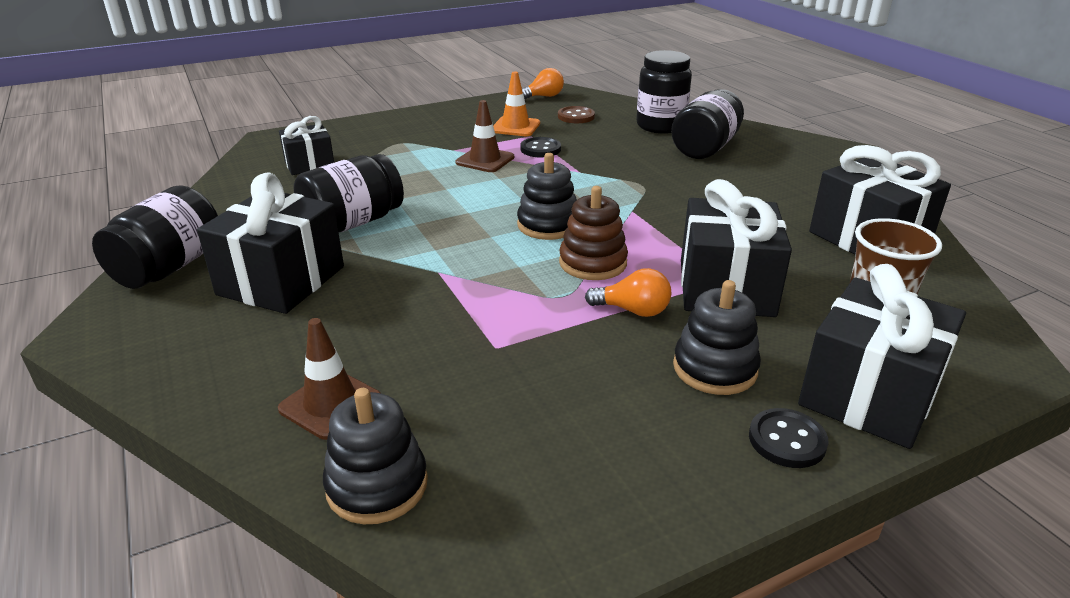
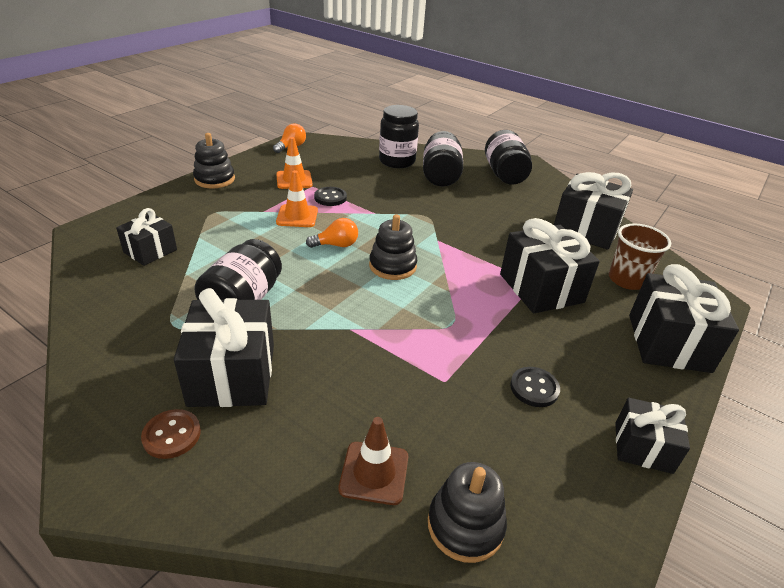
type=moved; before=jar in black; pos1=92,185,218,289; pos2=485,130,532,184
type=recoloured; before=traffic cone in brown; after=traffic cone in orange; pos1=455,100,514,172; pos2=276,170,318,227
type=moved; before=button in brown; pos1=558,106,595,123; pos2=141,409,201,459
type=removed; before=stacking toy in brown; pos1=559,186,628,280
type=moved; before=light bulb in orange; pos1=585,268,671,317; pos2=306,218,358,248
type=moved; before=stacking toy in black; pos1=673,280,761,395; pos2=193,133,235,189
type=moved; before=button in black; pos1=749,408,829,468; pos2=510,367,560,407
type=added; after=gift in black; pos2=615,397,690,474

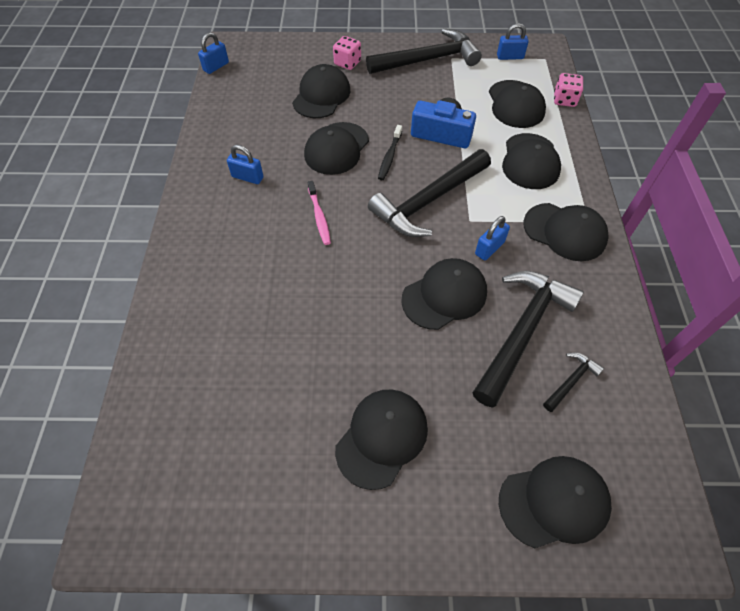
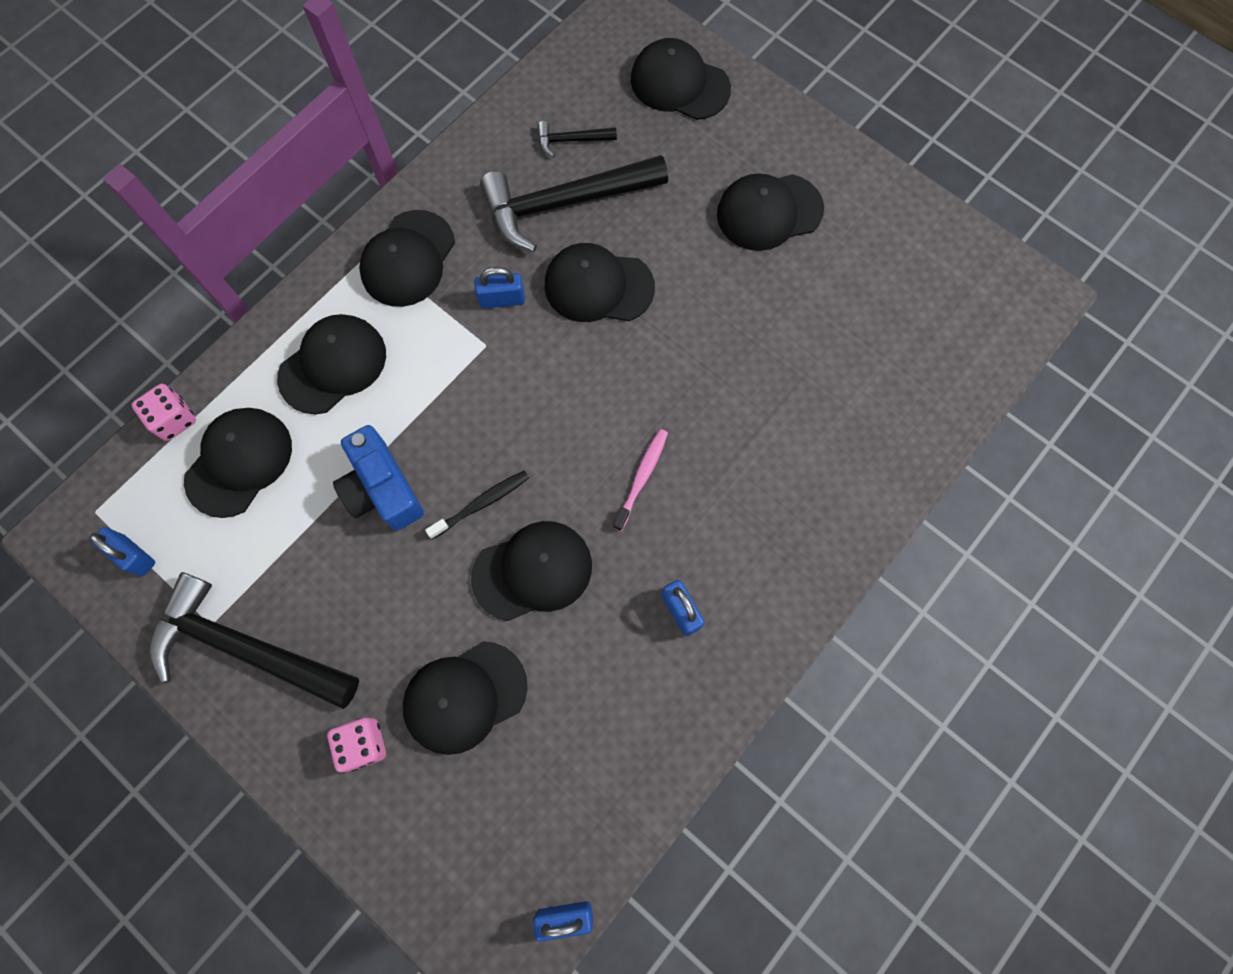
type=removed; before=hammer in black; pos1=368,149,491,237
type=turned; before=cap in black; pos1=523,203,609,261; pos2=359,210,455,307; turn=-135

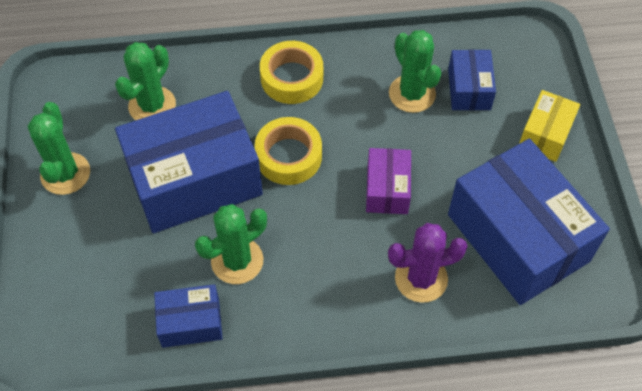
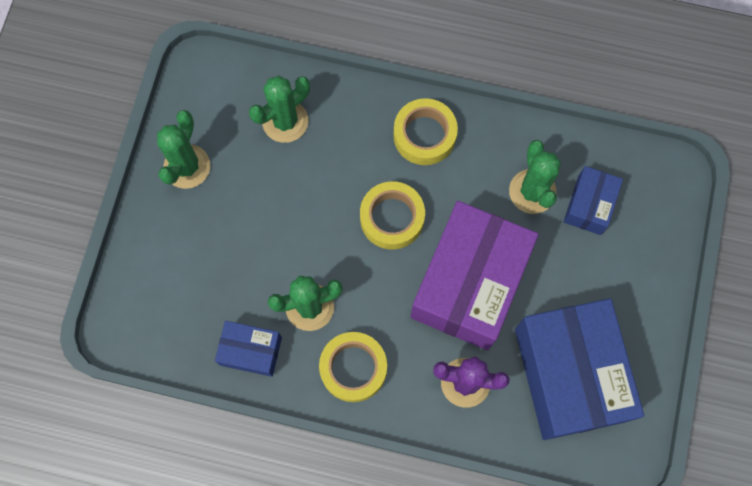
type=removed; before=box in blue; pos1=115,91,263,233
type=resized; before=box in purple; pos1=366,148,411,214; pos2=410,201,539,350; scale=2.08
type=removed; before=box in yellow; pos1=519,90,580,162
type=added; after=tape in yellow; pos2=319,332,387,402

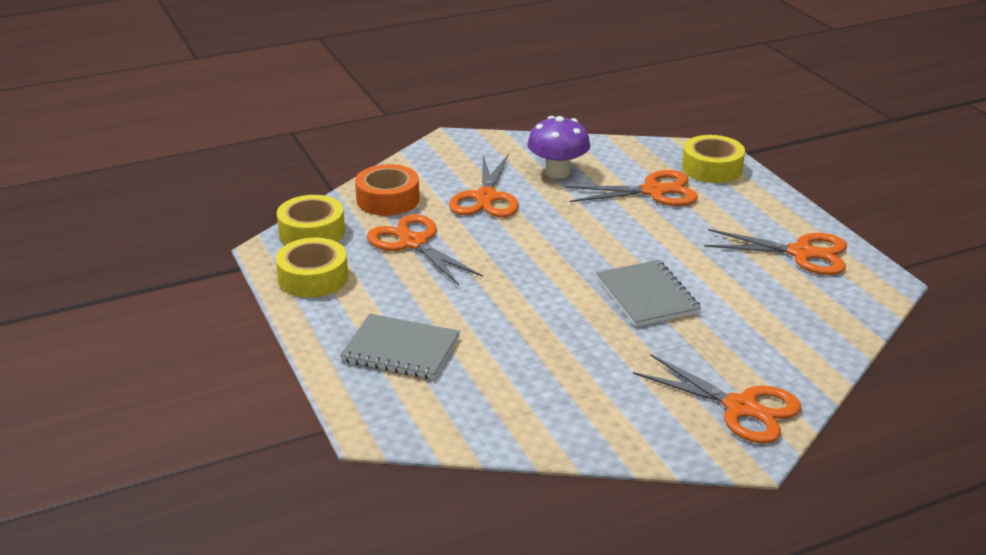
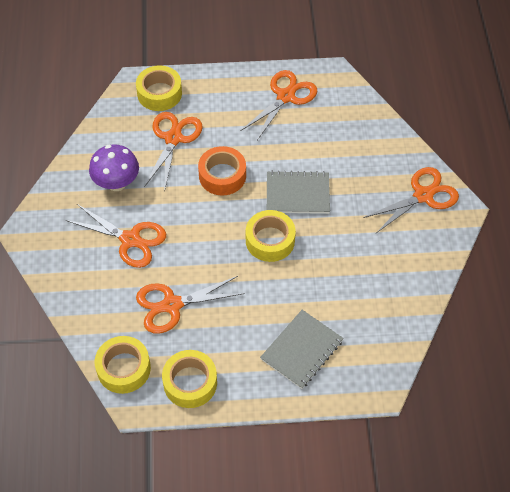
type=moved; before=tape in orange; pos1=355,164,419,216; pos2=198,146,246,195
type=added; after=tape in yellow; pos2=246,210,296,262

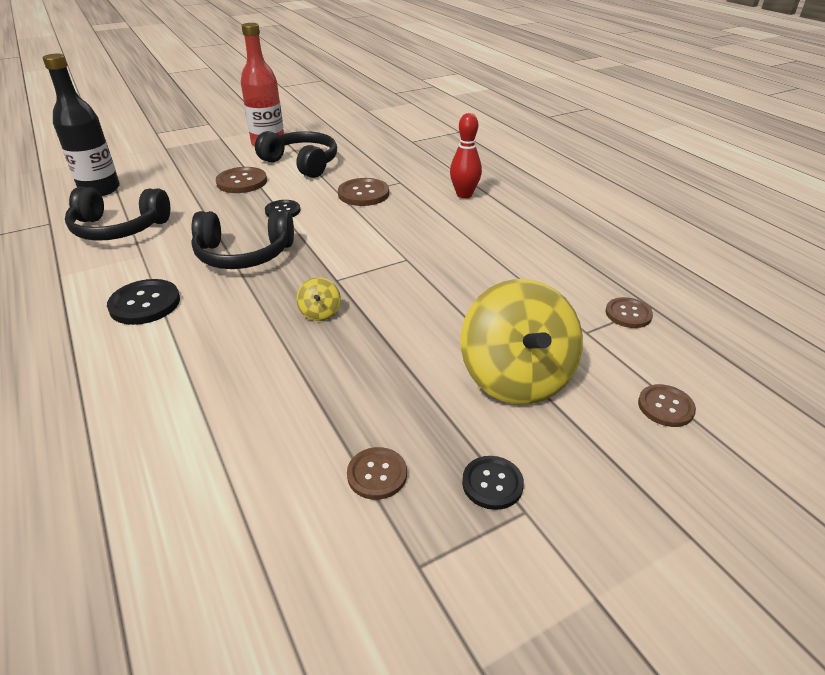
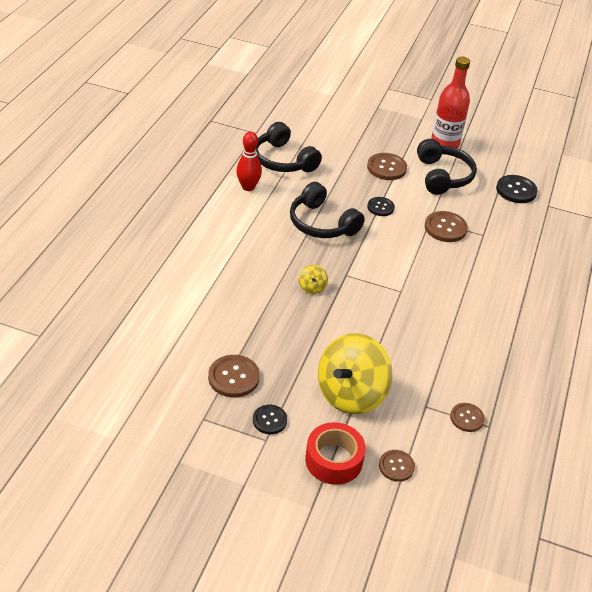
type=removed; before=bottle in black; pos1=43,54,120,196
type=moved; before=button in black; pos1=107,279,180,325; pos2=496,175,538,203
type=turned; before=spinning top in yellow; pos1=297,277,341,321; pos2=299,265,328,294; turn=-45
type=resized; before=button in brown; pos1=347,447,407,500; pos2=208,355,260,397; scale=1.54
type=moved; before=bowling pin in red; pos1=450,113,482,198; pos2=236,132,262,191
type=added; after=tape in red; pos2=305,422,366,485

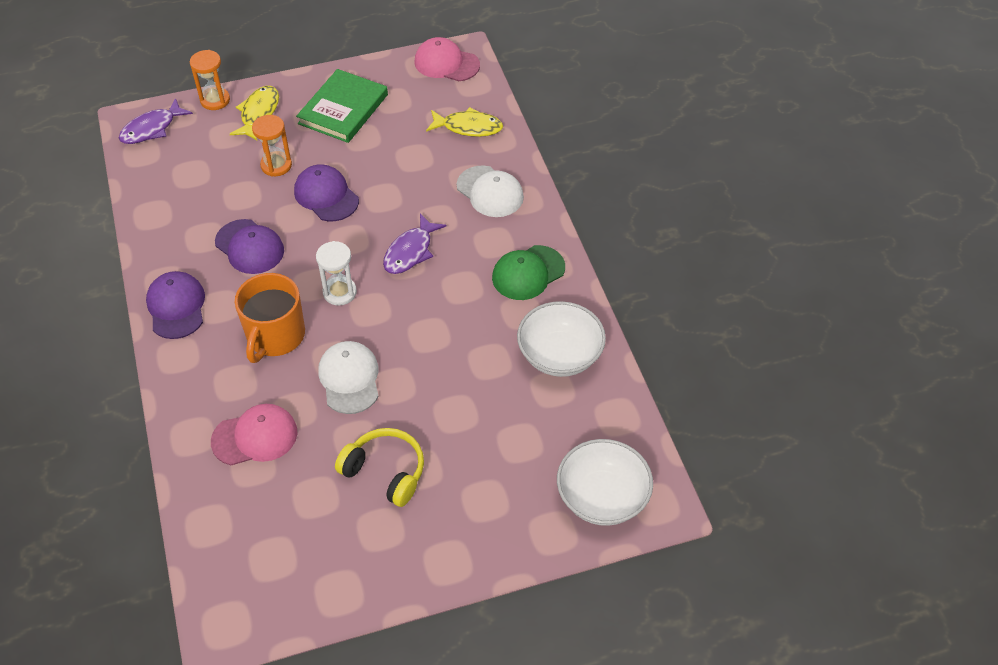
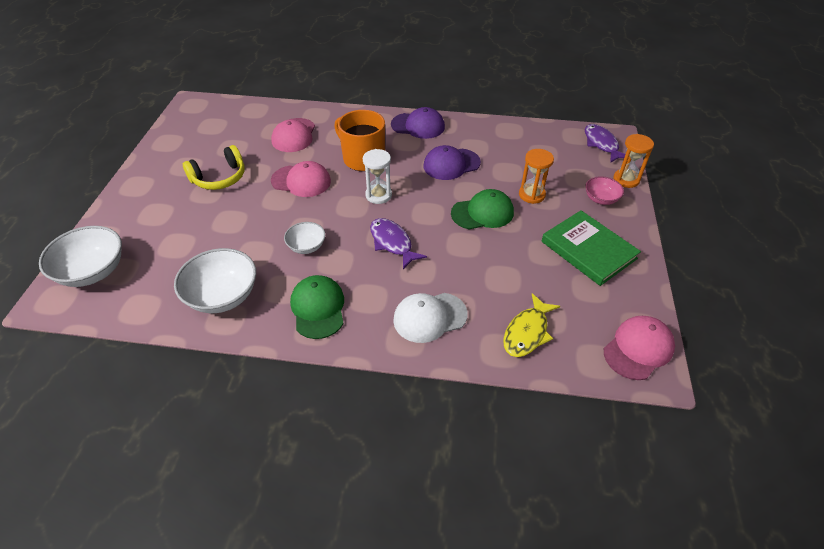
type=replaced; before=fish in yellow; after=bowl in pink; pos1=230,86,279,140; pos2=585,176,624,205
type=recoloured; before=cap in purple; after=cap in green; pos1=294,164,359,221; pos2=451,189,514,230
type=recoloured; before=cap in white; after=cap in pink; pos1=318,341,379,414; pos2=271,161,331,197
type=added; after=bowl in white; pos2=284,222,325,254

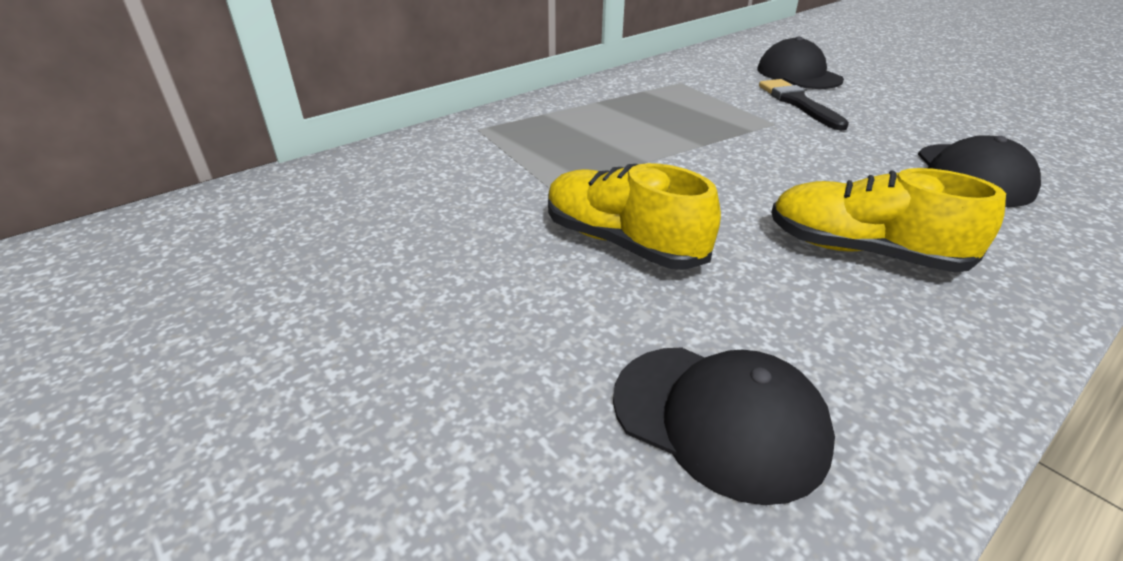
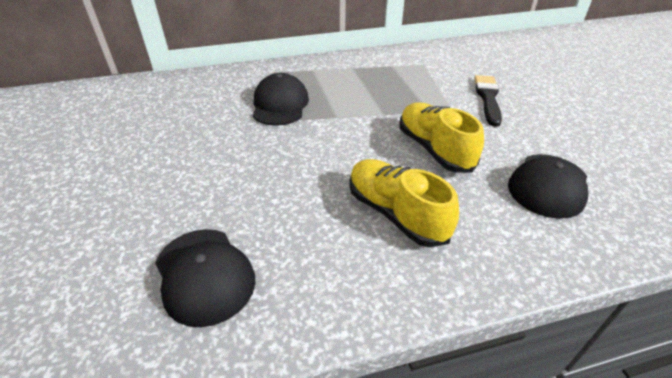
type=moved; before=shoe in yellow; pos1=548,163,721,270; pos2=400,103,484,173
type=moved; before=cap in black; pos1=757,37,844,89; pos2=253,73,309,126

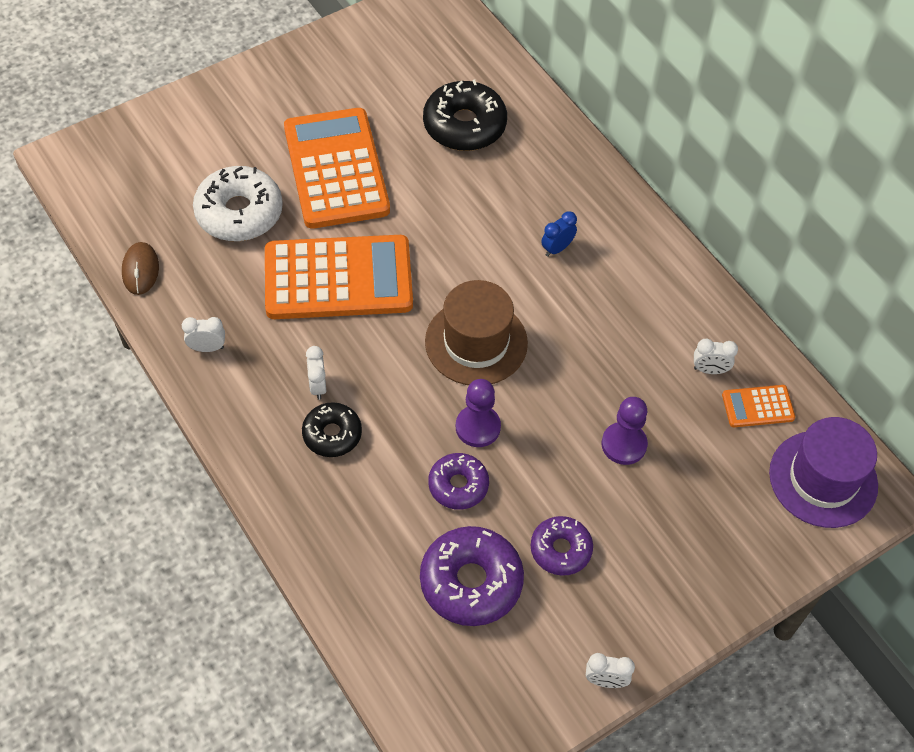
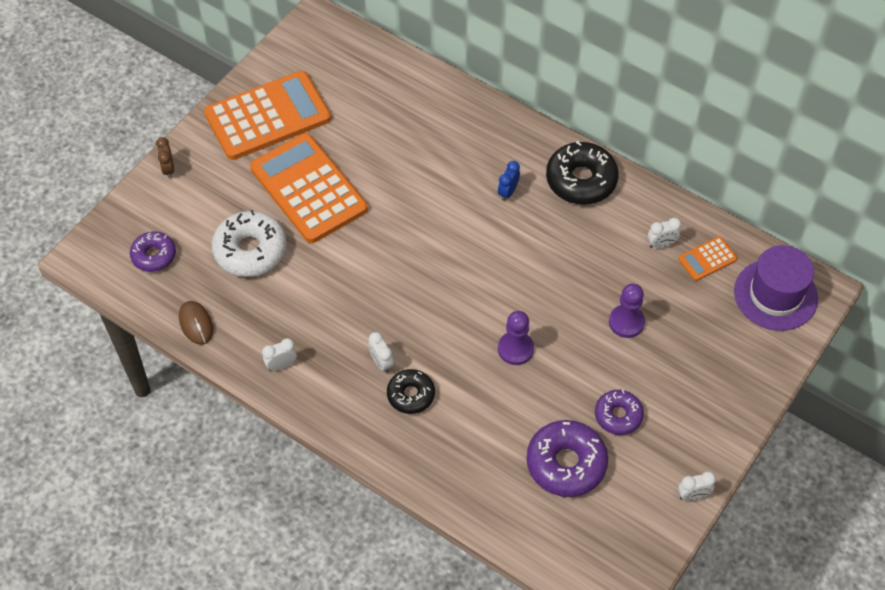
type=moved; before=calculator in orange; pos1=265,235,413,319; pos2=204,71,331,160
type=moved; before=donut in black; pos1=423,79,507,151; pos2=546,141,619,205
type=removed; before=hat in brown; pos1=425,280,528,385
type=moved; before=donut in purple; pos1=428,453,489,510; pos2=130,231,176,272
type=added; after=clock in brown; pos2=156,137,174,179

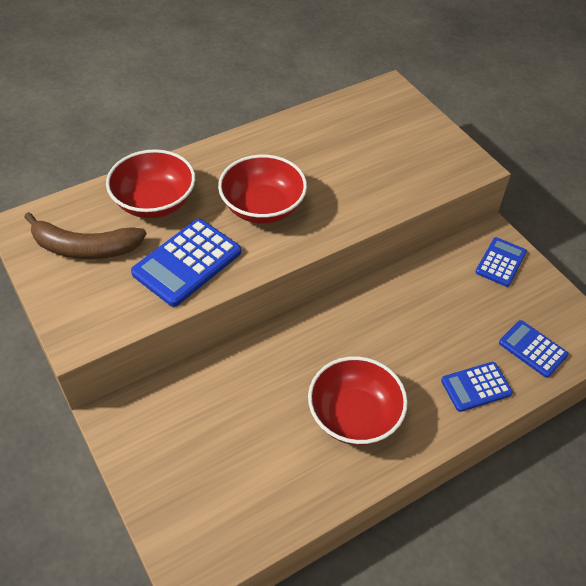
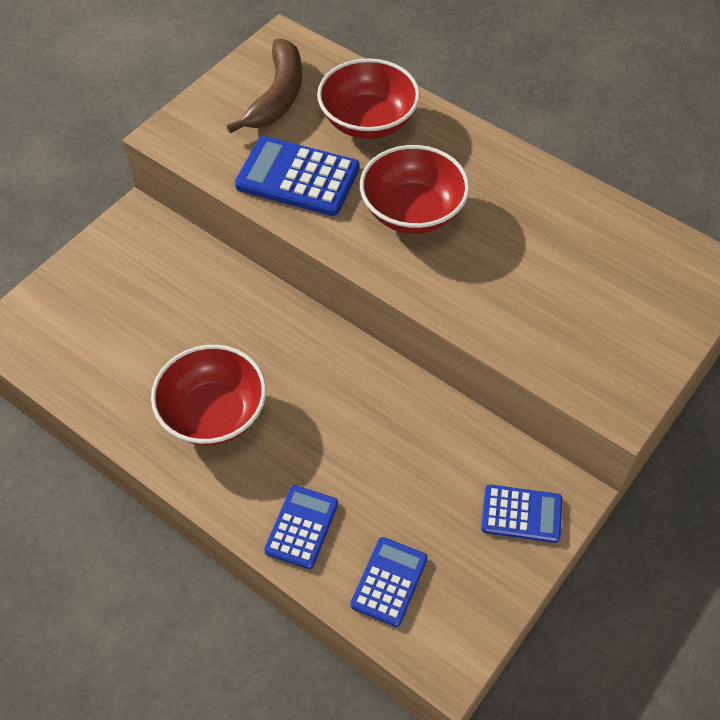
type=turned; before=banana in brown; pos1=24,212,146,259; pos2=227,39,302,133; turn=-150
type=turned; before=calculator in blue; pos1=441,362,513,412; pos2=264,485,338,569; turn=60

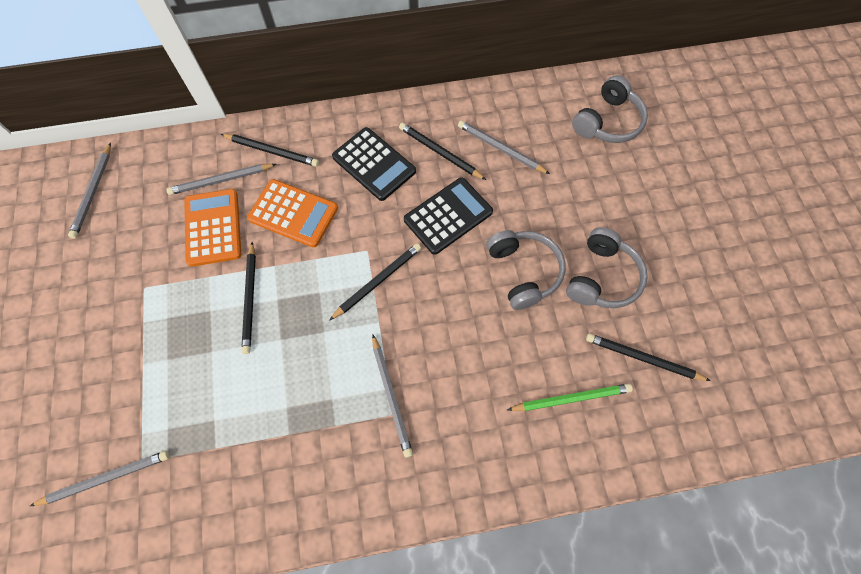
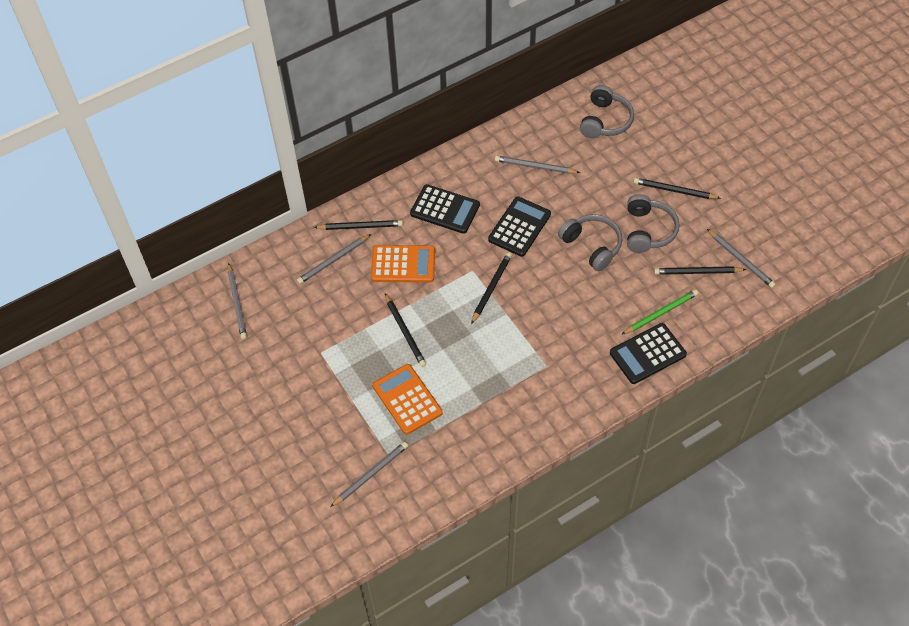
type=moved; before=calculator in orange; pos1=184,189,241,267; pos2=373,364,443,435
type=moved; before=pencil in grey; pos1=372,334,413,458; pos2=707,229,776,288
type=moved; before=pencil in black; pos1=399,123,486,180; pos2=634,178,721,199
type=added; after=calculator in black; pos2=610,323,687,384

